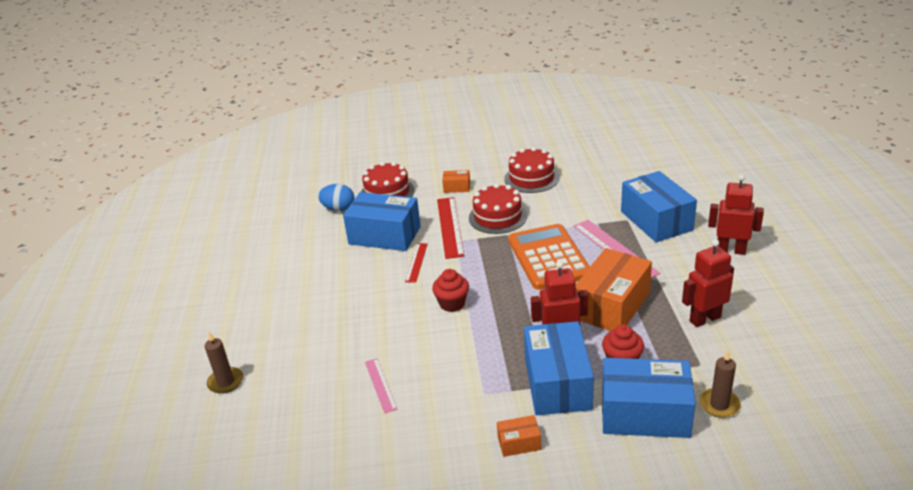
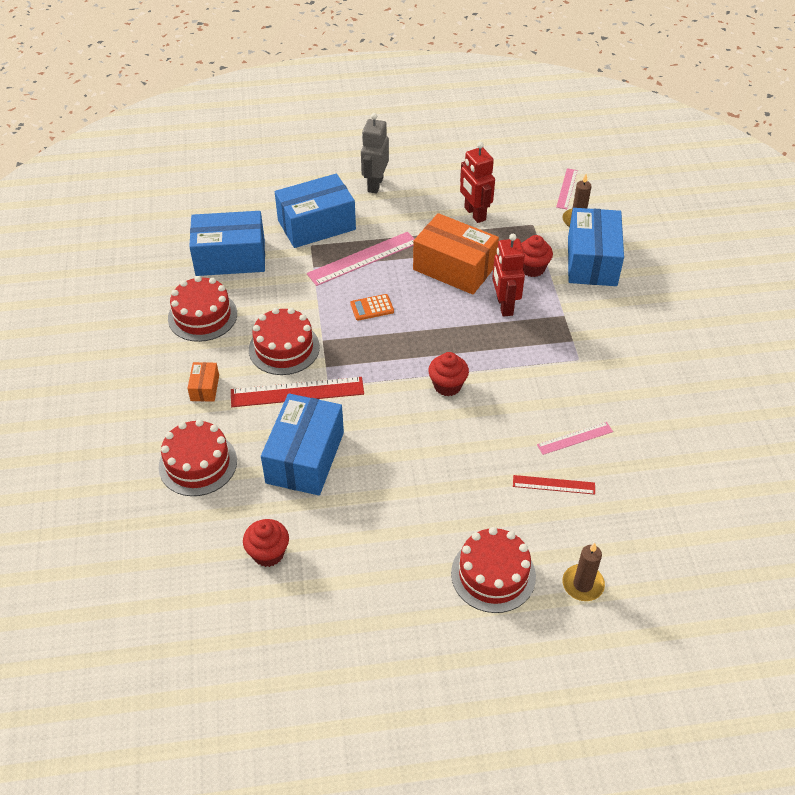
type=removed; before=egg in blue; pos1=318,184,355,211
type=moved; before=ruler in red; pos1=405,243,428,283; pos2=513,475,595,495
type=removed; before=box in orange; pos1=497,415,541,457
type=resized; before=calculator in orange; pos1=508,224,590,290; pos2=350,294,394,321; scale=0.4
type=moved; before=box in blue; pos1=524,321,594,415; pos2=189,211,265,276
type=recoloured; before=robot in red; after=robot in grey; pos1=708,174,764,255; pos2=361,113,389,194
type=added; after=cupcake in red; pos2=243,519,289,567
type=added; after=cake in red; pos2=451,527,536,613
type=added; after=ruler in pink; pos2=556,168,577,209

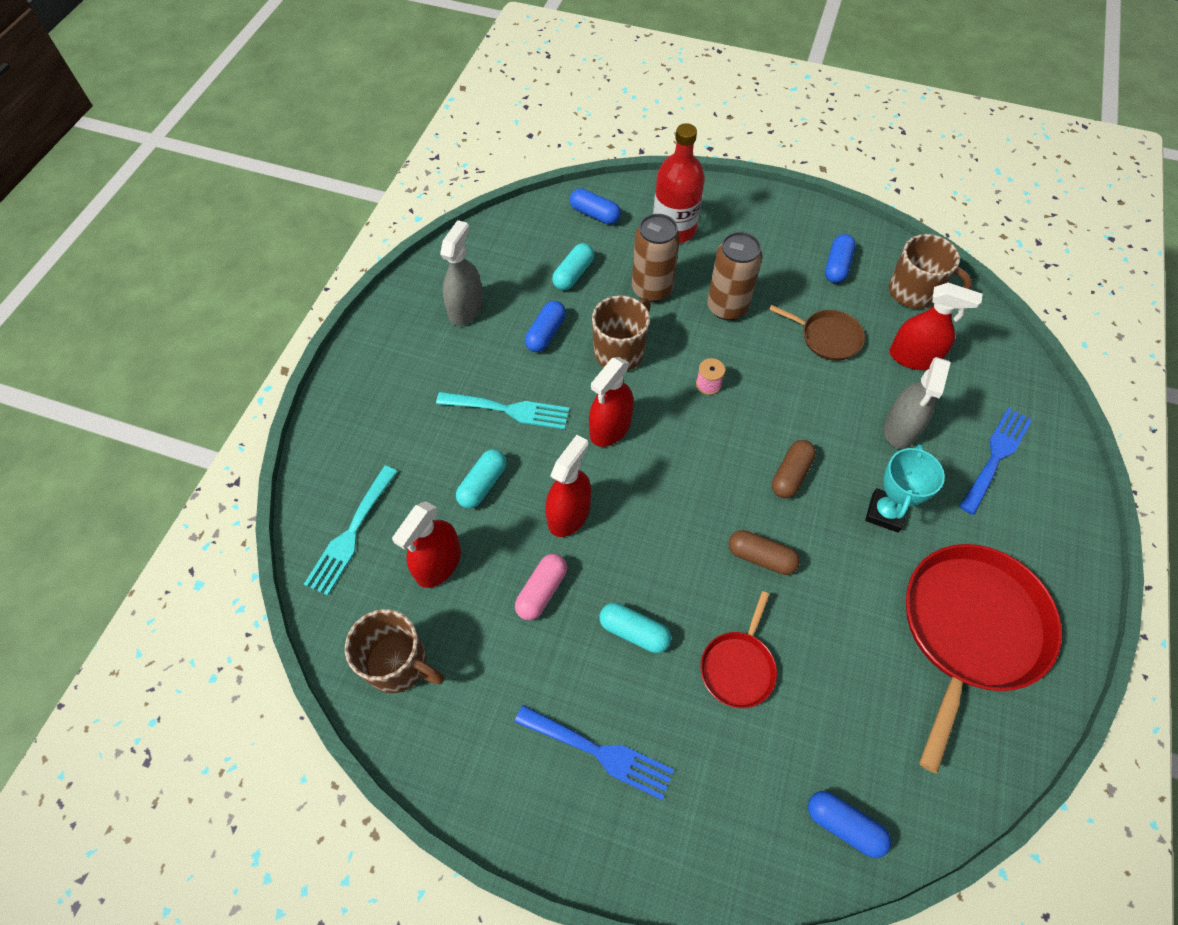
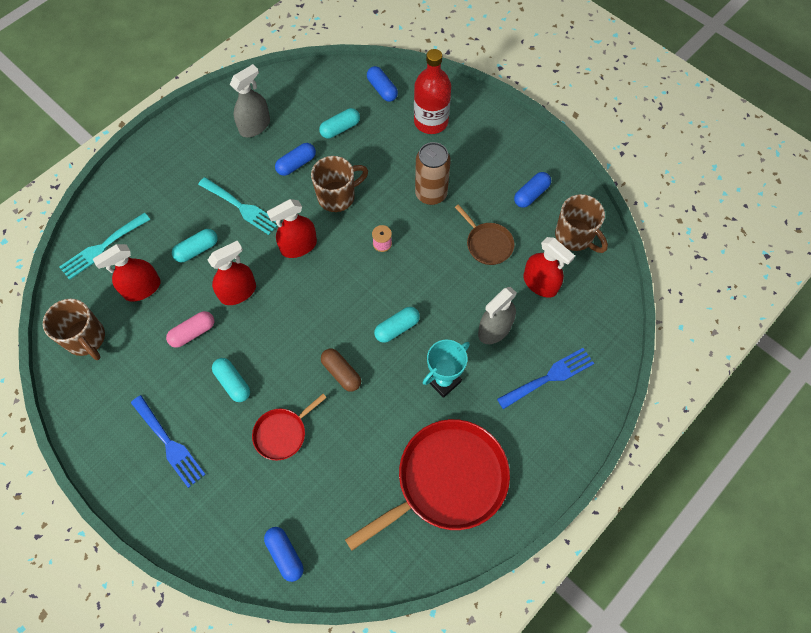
type=removed; before=can in brown; pos1=632,214,680,302
type=recoloured; before=capsule in brown; after=capsule in turquoise; pos1=772,440,816,498; pos2=374,307,420,343

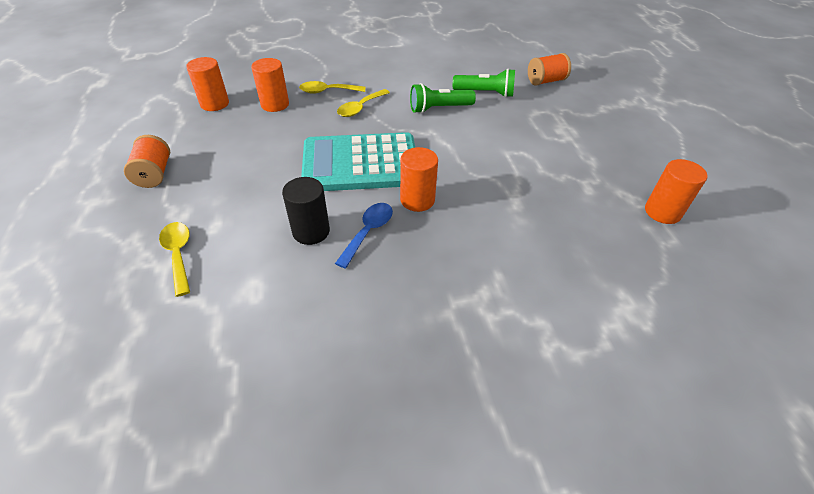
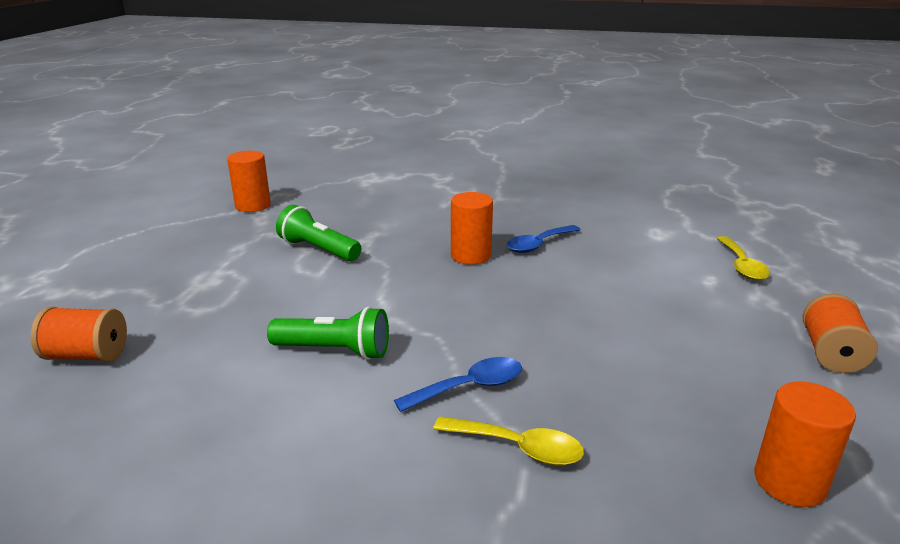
type=removed; before=cylinder in orange; pos1=251,58,289,112
type=removed; before=cylinder in black; pos1=282,177,330,245
type=removed; before=calculator in turquoise; pos1=301,132,415,191
type=recoloured; before=spoon in yellow; after=spoon in blue; pos1=337,89,390,117; pos2=394,357,522,412
type=moved; before=flashlight in green; pos1=453,68,515,98; pos2=276,205,361,261

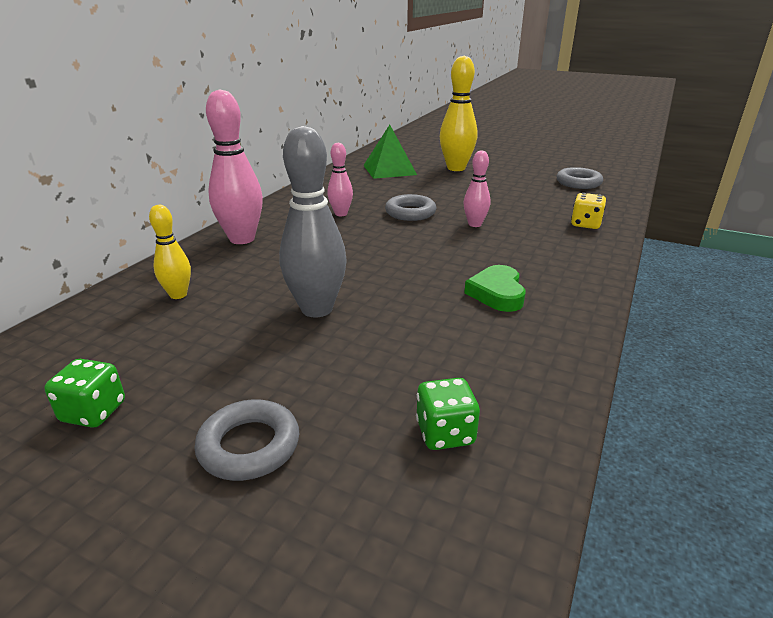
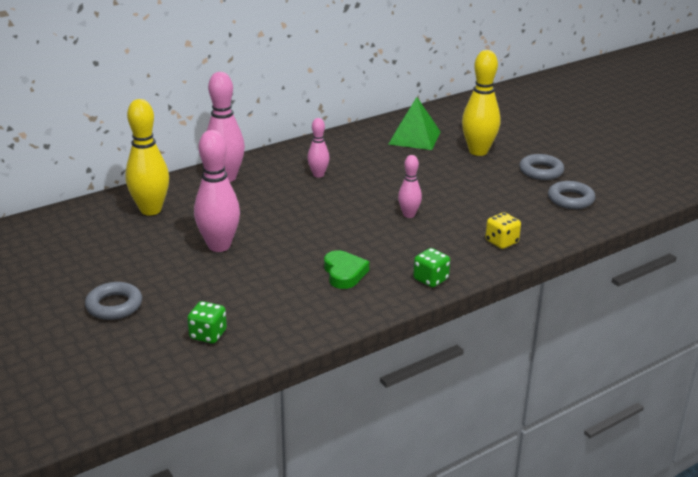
type=moved; before=dice in green; pos1=44,359,125,428; pos2=413,248,450,287
type=resized; before=bowling pin in yellow; pos1=149,205,191,299; pos2=125,99,169,215; scale=1.8
type=recoloured; before=bowling pin in grey; after=bowling pin in pink; pos1=279,126,346,317; pos2=194,130,240,252
type=moved; before=ring in grey; pos1=385,194,436,221; pos2=519,154,564,180
type=turned; before=heart in green; pos1=464,265,526,312; pos2=324,250,369,289; turn=135

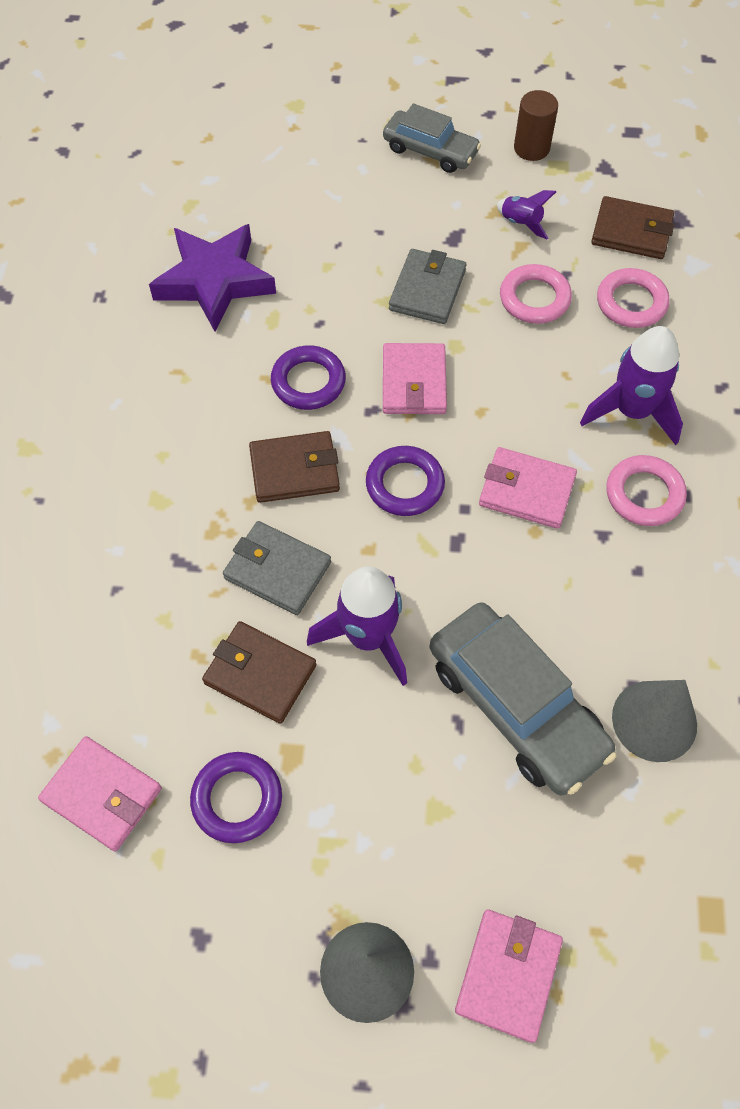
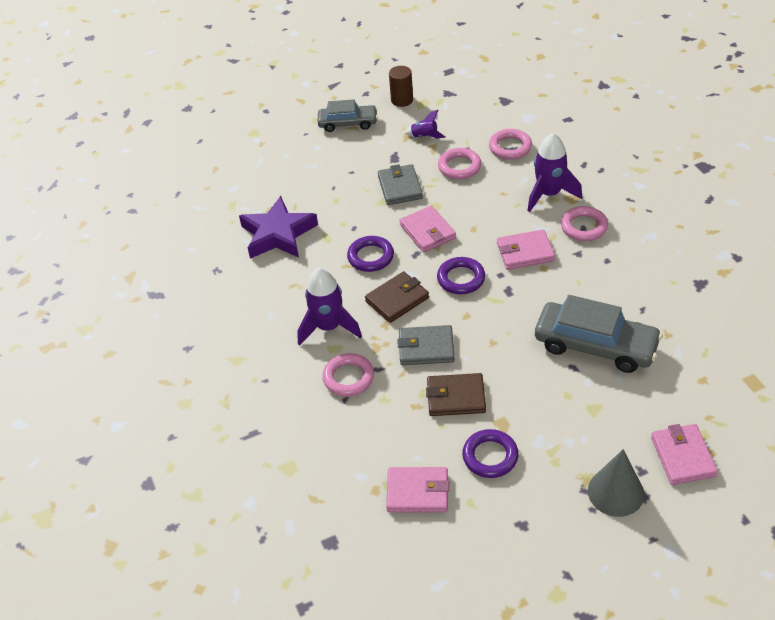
type=moved; before=rocket in purple; pos1=307,566,407,686; pos2=297,268,362,346
type=removed; before=wallet in brown; pos1=591,196,674,259
type=removed; before=cone in grey; pos1=612,680,697,762
type=added; after=ring in pink; pos2=322,353,374,396

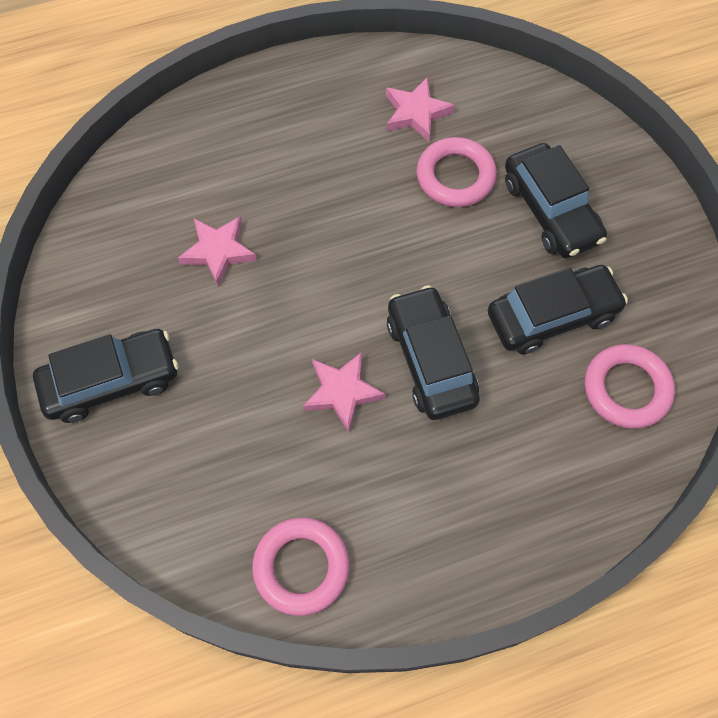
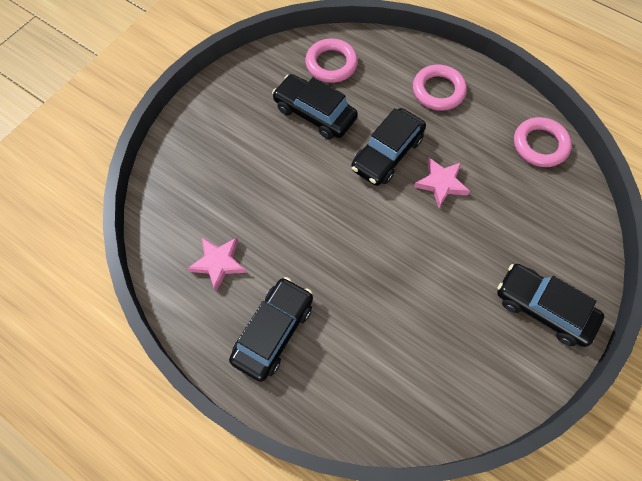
type=removed; before=star in pink; pos1=178,216,257,287
type=moved; before=ring in pink; pos1=416,137,497,207; pos2=413,64,467,111
type=moved; before=car in black; pos1=505,143,607,258; pos2=229,277,313,382

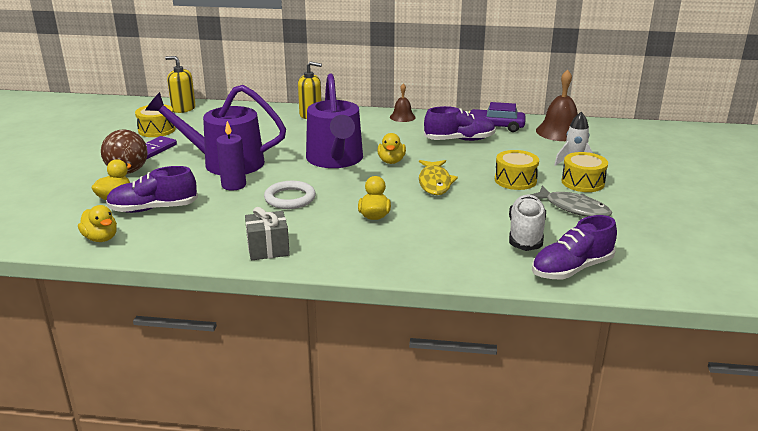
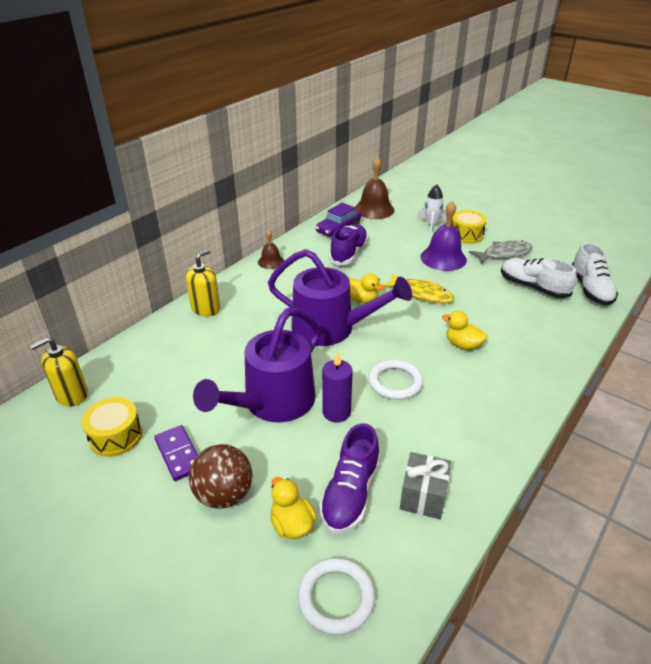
type=removed; before=duck in yellow; pos1=78,205,117,242
type=moved; before=gift in grey; pos1=245,207,290,260; pos2=400,452,451,519
type=replaced; before=drum in yellow; after=bell in purple; pos1=495,150,539,190; pos2=420,201,467,271
type=recoloured; before=shoe in purple; after=shoe in white; pos1=532,215,617,279; pos2=571,243,618,305
type=added; after=ring in white; pos2=298,558,375,635

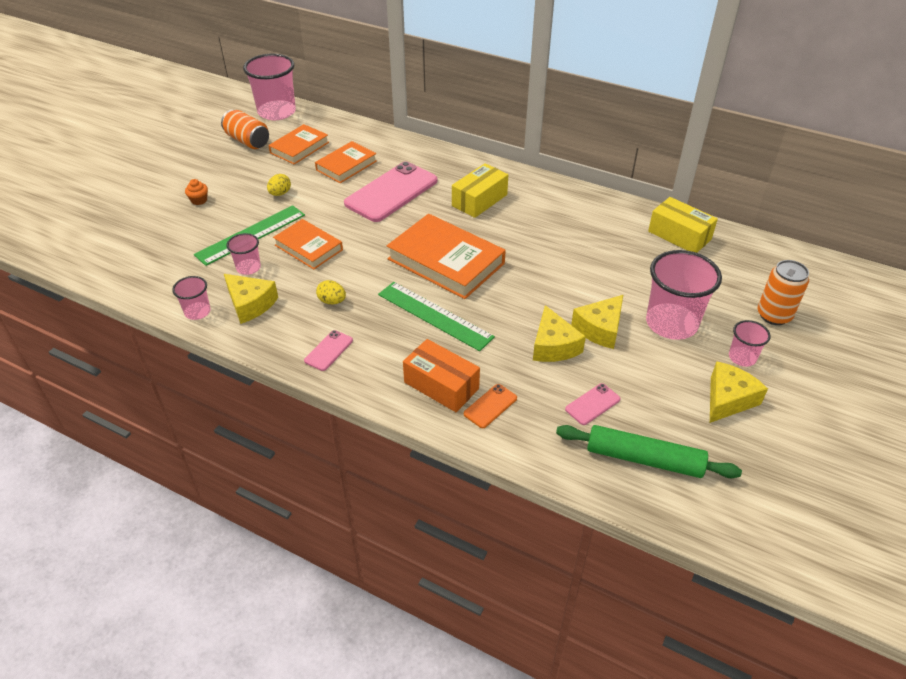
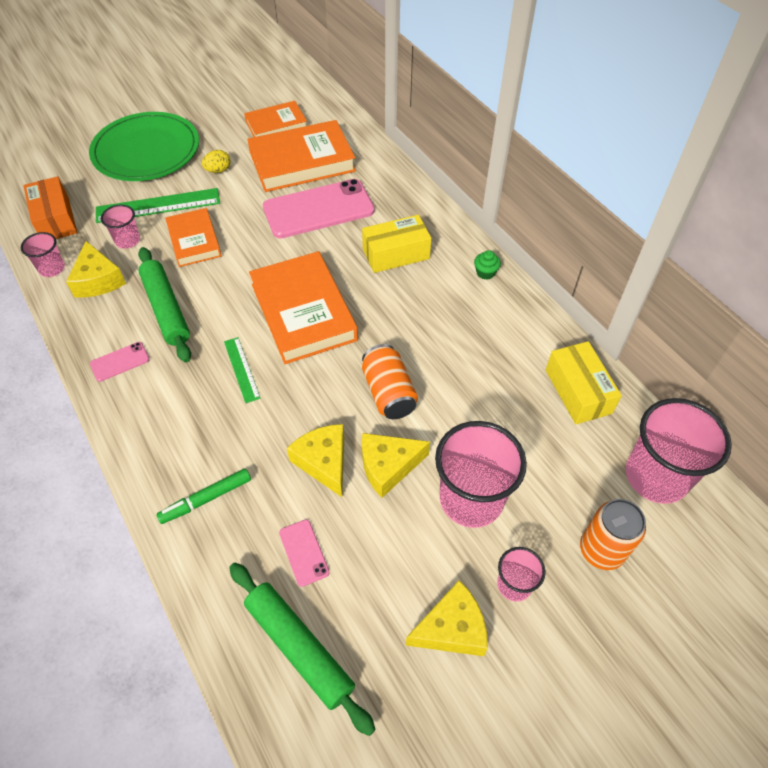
type=replaced; before=cupcake in orange; after=plate in green; pos1=185,179,208,205; pos2=89,112,199,181
type=moved; before=can in orange; pos1=221,110,269,149; pos2=362,344,418,419
type=moved; before=cup in pink; pos1=243,54,296,120; pos2=626,398,732,504
type=resized; before=book in orange; pos1=315,141,377,183; pos2=247,120,356,192; scale=1.65
type=replaced; before=egg in yellow; after=rolling pin in green; pos1=316,280,346,304; pos2=138,247,191,363
type=resized; before=ruler in green; pos1=378,282,495,351; pos2=224,337,261,403; scale=0.56
type=moved; before=box in orange; pos1=403,339,480,412; pos2=23,176,77,239
type=replaced; before=phone in orange; after=marker in green; pos1=464,384,517,428; pos2=156,469,251,524
type=turned; before=cheese in yellow; pos1=533,305,586,362; pos2=287,424,344,497; turn=135
type=turned; before=phone in pink; pos1=565,383,621,425; pos2=279,519,330,587; turn=75
type=added; after=cupcake in green; pos2=474,250,501,280

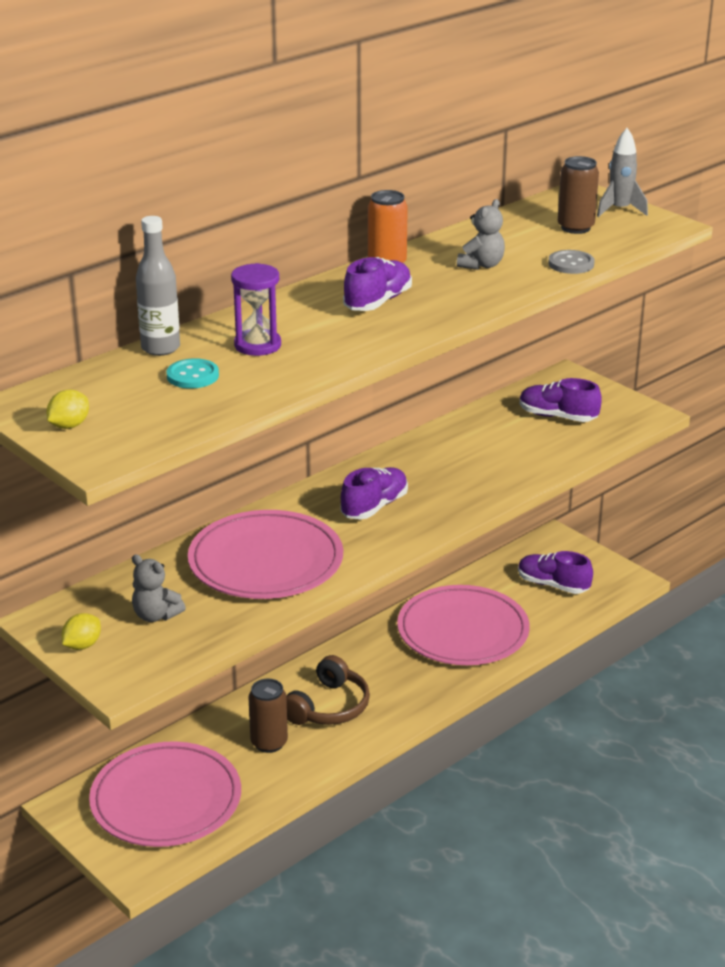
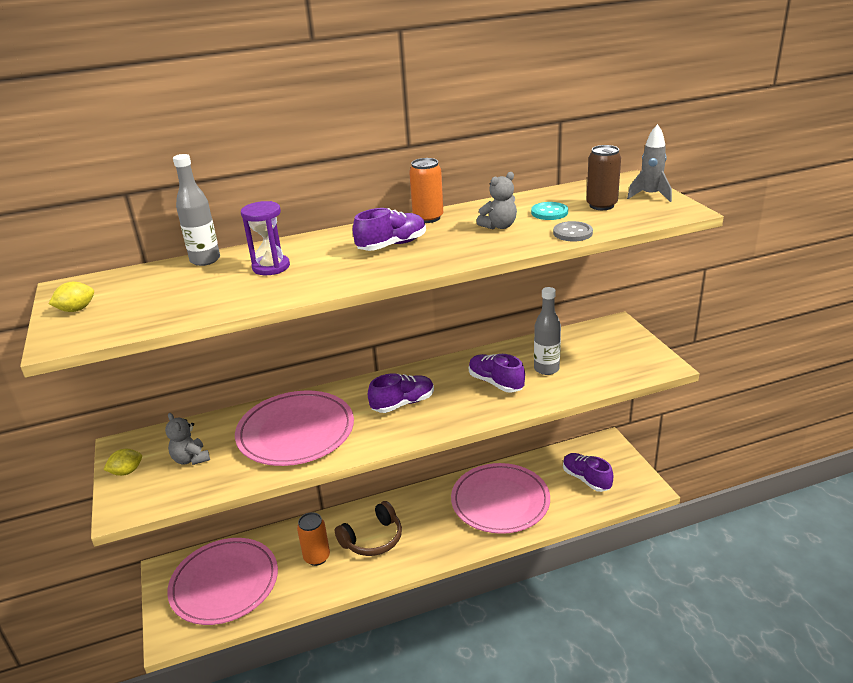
type=moved; before=button in turquoise; pos1=166,358,219,389; pos2=531,202,568,220
type=recoloured; before=can in brown; after=can in orange; pos1=249,679,288,753; pos2=297,512,330,566
type=moved; before=shoe in purple; pos1=520,378,602,422; pos2=469,354,525,393
type=added; after=bottle in grey; pos2=534,287,561,375

